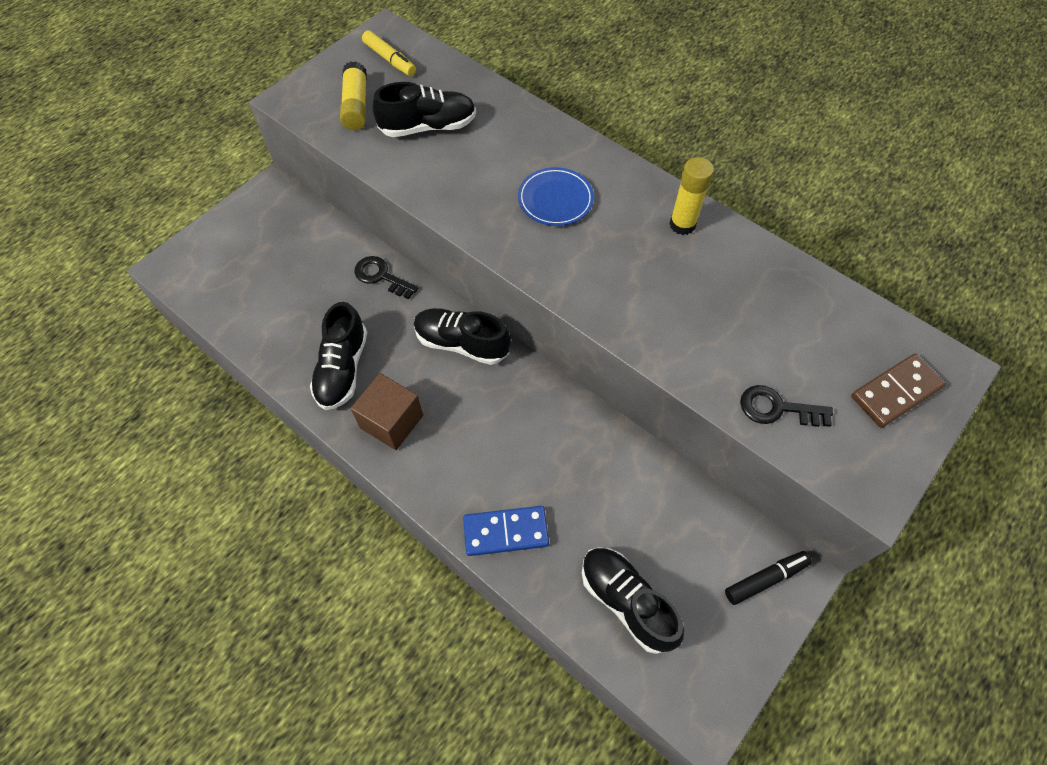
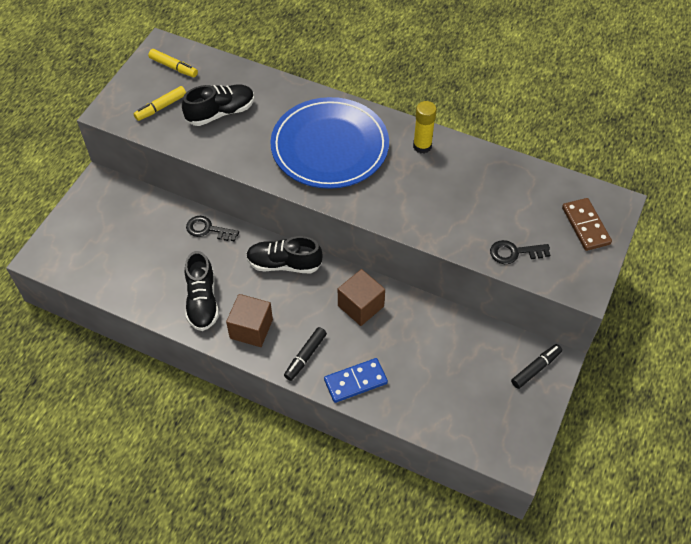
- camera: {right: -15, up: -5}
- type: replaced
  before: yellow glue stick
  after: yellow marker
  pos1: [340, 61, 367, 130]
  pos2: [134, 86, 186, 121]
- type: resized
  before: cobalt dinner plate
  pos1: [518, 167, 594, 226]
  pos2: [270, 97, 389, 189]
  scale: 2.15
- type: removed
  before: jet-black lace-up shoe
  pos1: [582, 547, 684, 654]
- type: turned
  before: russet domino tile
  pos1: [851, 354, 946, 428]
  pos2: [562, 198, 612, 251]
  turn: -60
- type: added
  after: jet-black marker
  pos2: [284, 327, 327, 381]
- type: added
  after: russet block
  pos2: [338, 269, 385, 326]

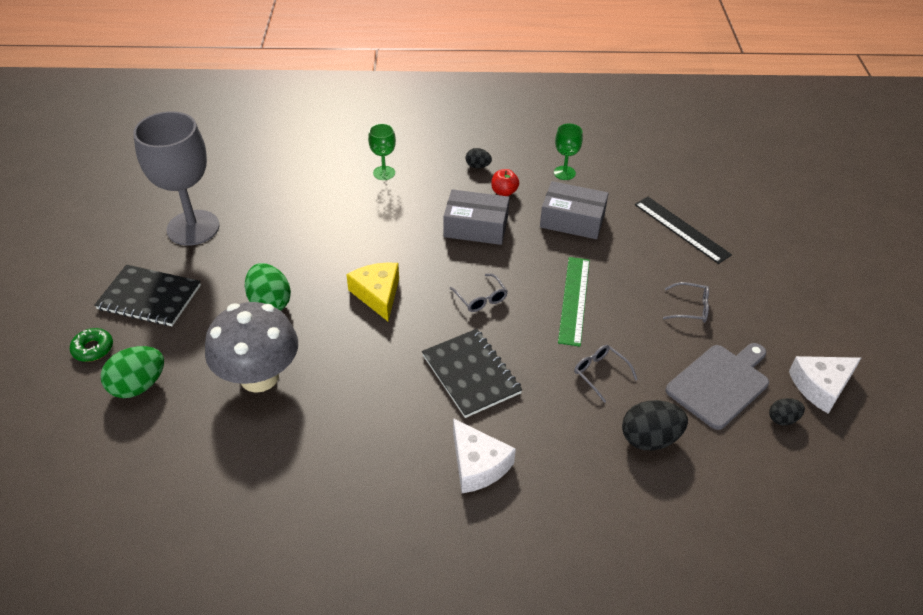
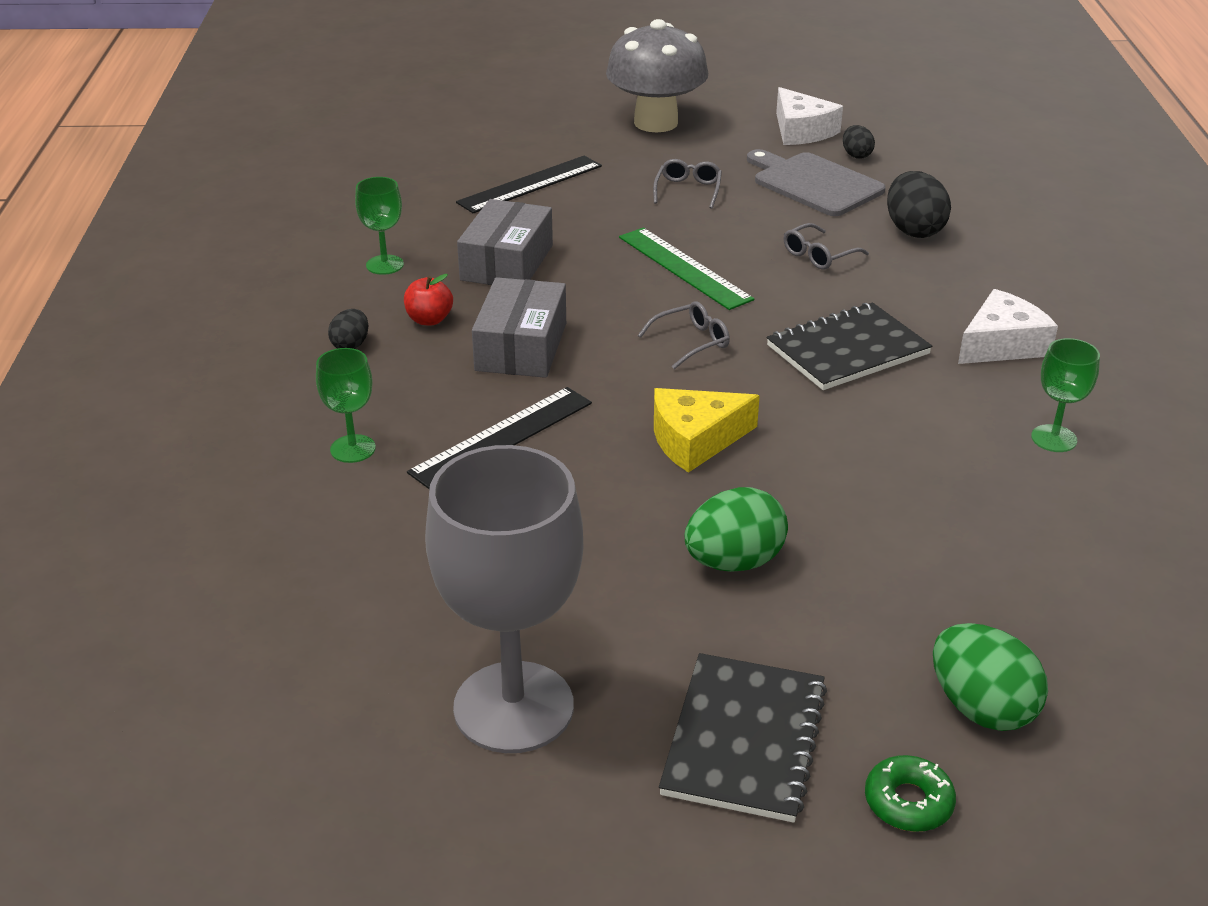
- camera: {right: -90, up: -10}
- type: moved
  before: gray fungus
  pos1: [205, 302, 298, 393]
  pos2: [606, 19, 708, 132]
- type: turned
  before: leaf-green measuring stick
  pos1: [558, 257, 590, 346]
  pos2: [619, 228, 754, 310]
  turn: 45
- type: added
  after: jet-black measuring stick
  pos2: [407, 387, 592, 489]
- type: added
  after: leaf-green chalice
  pos2: [1031, 338, 1100, 452]

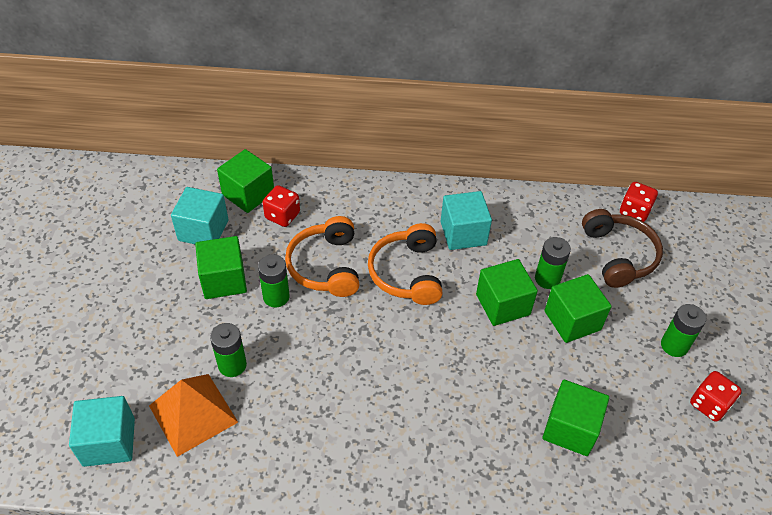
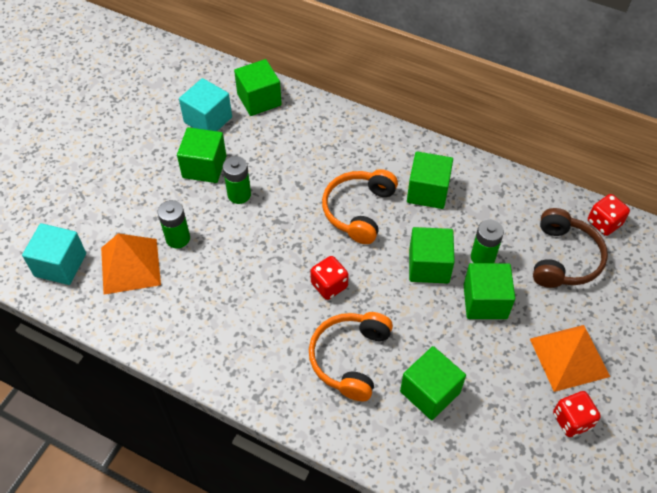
- camera: {right: 25, up: 5}
- type: moved
  before: red dice
  pos1: [263, 185, 300, 227]
  pos2: [310, 256, 349, 300]
- type: moved
  before: orange-coloured over-ear headphones
  pos1: [285, 216, 359, 297]
  pos2: [309, 312, 393, 401]
- type: recoloured
  before: turquoise block
  after: leaf-green block
  pos1: [440, 191, 492, 250]
  pos2: [407, 151, 453, 209]
- type: replaced
  before: leaf-green power cell
  after: orange-coloured pyramid
  pos1: [661, 304, 706, 357]
  pos2: [530, 325, 610, 392]

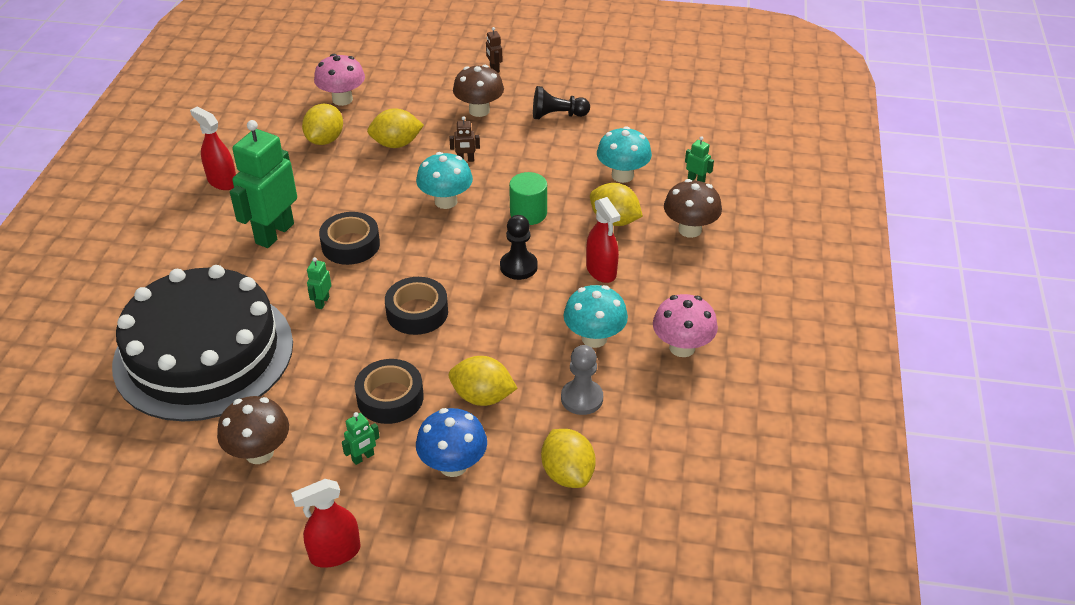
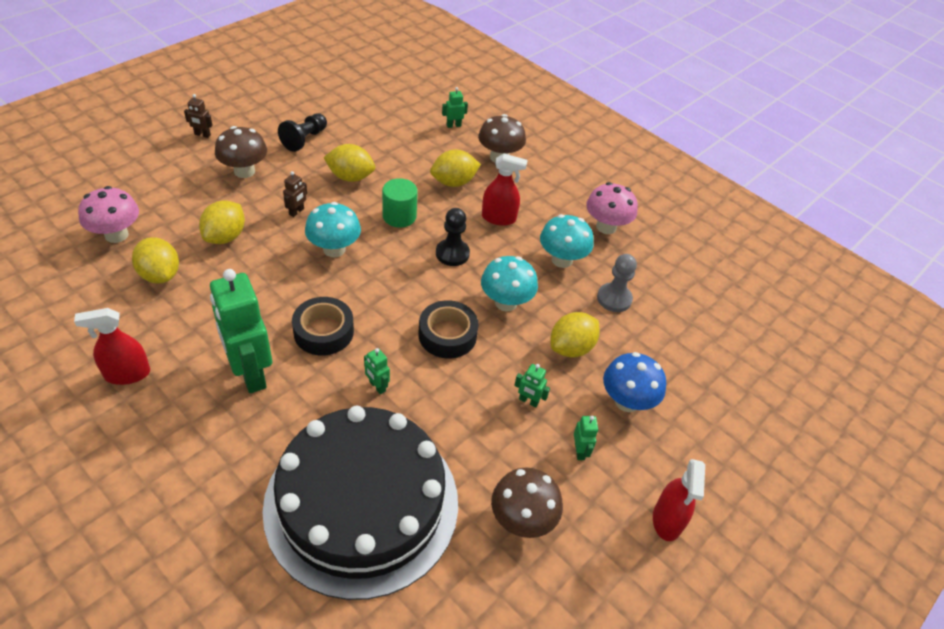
- camera: {right: -60, up: 5}
- type: replaced
  before: jet-black roll of tape
  after: leaf-green toy robot
  pos1: [355, 359, 424, 424]
  pos2: [514, 364, 550, 408]
- type: moved
  before: yellow toy lemon
  pos1: [541, 429, 596, 488]
  pos2: [323, 144, 375, 182]
- type: moved
  before: turquoise fungus
  pos1: [597, 126, 652, 183]
  pos2: [481, 256, 538, 311]

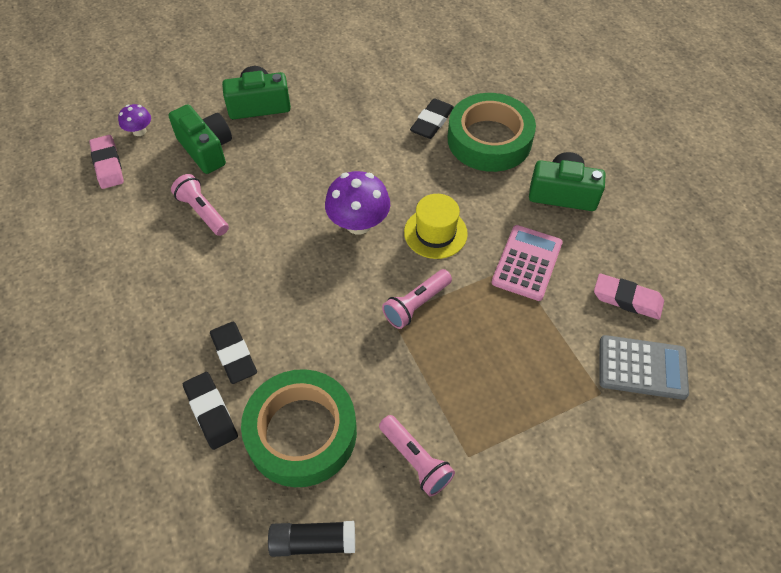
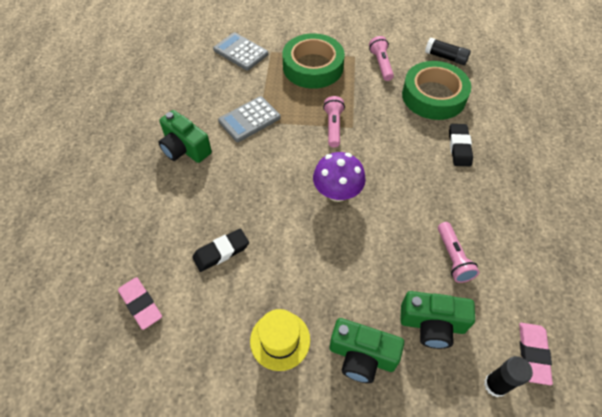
- camera: {right: -150, up: 0}
- type: replaced
  before: purple fungus
  after: jet-black glue stick
  pos1: [118, 104, 151, 136]
  pos2: [484, 356, 533, 397]
- type: turned
  before: leaf-green photo camera
  pos1: [168, 104, 232, 174]
  pos2: [400, 291, 475, 349]
  turn: -75
- type: removed
  before: jet-black gum eraser
  pos1: [183, 372, 238, 450]
- type: turned
  before: rose-pink pocket torch
  pos1: [382, 269, 452, 329]
  pos2: [323, 96, 345, 147]
  turn: -75
- type: moved
  before: yellow tall hat
  pos1: [404, 194, 468, 259]
  pos2: [250, 309, 310, 371]
- type: moved
  before: leaf-green roll of tape
  pos1: [448, 93, 536, 172]
  pos2: [282, 33, 345, 89]
- type: recoloured
  before: rose-pink calculator
  after: gray calculator
  pos1: [492, 225, 563, 301]
  pos2: [218, 96, 281, 142]
- type: moved
  before: rose-pink gum eraser
  pos1: [594, 273, 664, 320]
  pos2: [118, 277, 162, 330]

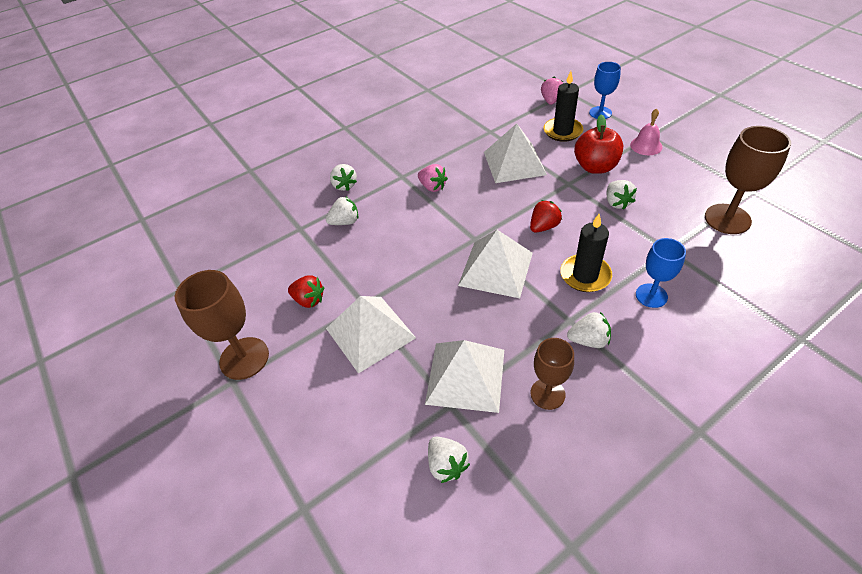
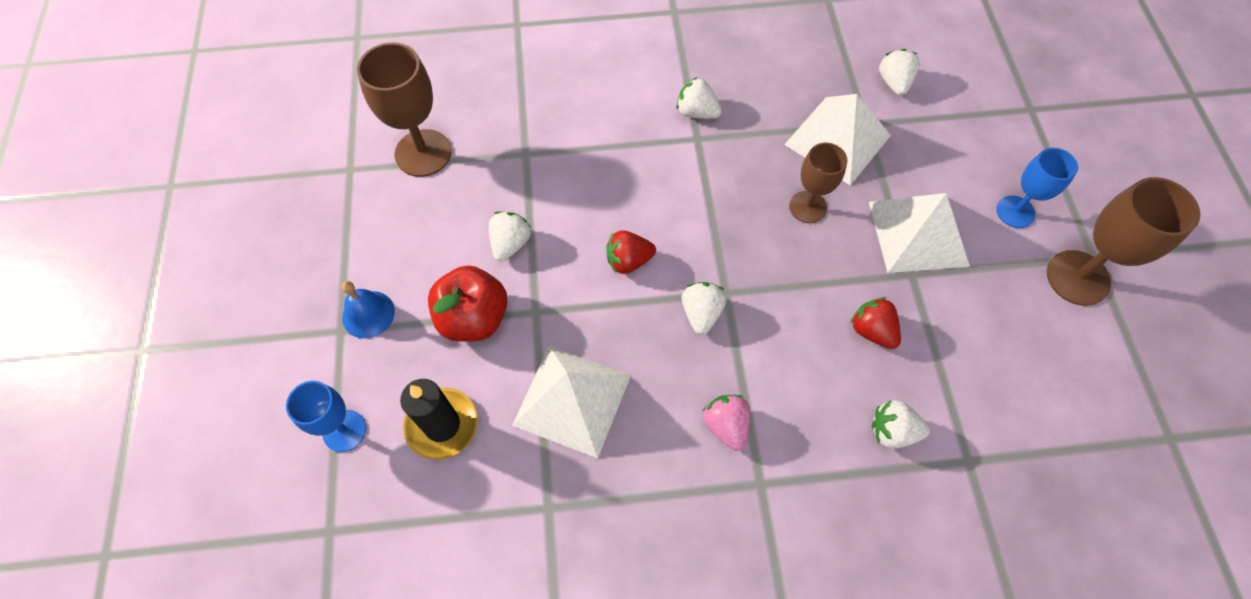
- camera: {right: -155, up: 15}
- type: moved
  before: red berry
  pos1: [288, 275, 324, 308]
  pos2: [850, 297, 901, 349]
- type: moved
  before: snow-white berry
  pos1: [330, 164, 357, 191]
  pos2: [682, 282, 727, 335]
- type: removed
  before: snow-white pyramid
  pos1: [458, 230, 533, 298]
- type: moved
  before: russet chalice
  pos1: [530, 338, 574, 410]
  pos2: [789, 143, 848, 223]
- type: removed
  before: rose-pink berry
  pos1: [541, 77, 564, 105]
- type: removed
  before: jet-black pillar candle
  pos1: [560, 214, 612, 292]
- type: recoloured
  before: rose-pink bell
  after: cobalt bell
  pos1: [630, 108, 663, 155]
  pos2: [342, 281, 395, 339]
- type: moved
  before: cobalt chalice
  pos1: [636, 238, 686, 308]
  pos2: [996, 148, 1078, 228]

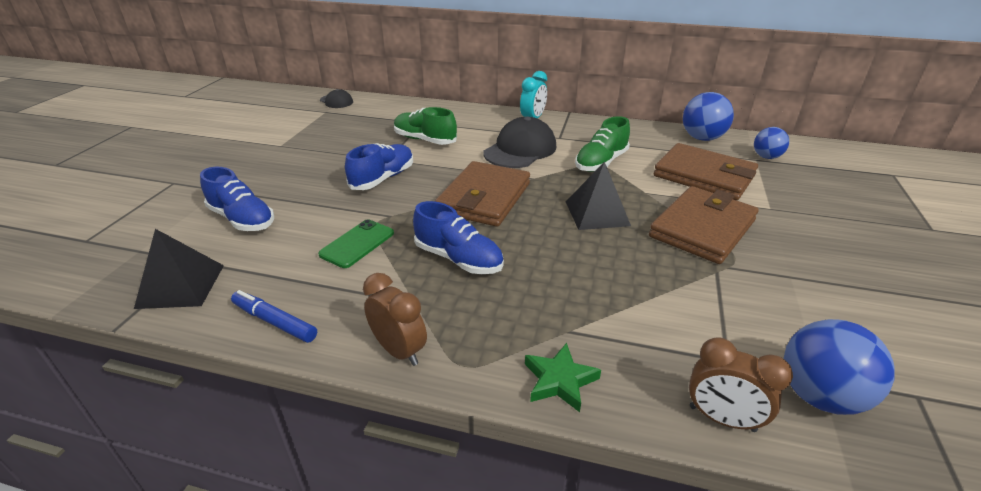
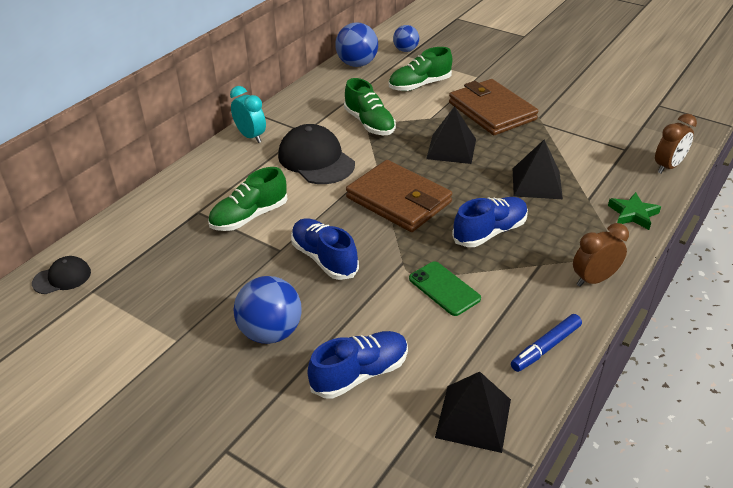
- camera: {right: -70, up: 5}
- type: replaced
  before: russet wallet
  after: leaf-green lace-up shoe
  pos1: [654, 143, 758, 200]
  pos2: [389, 47, 452, 91]
- type: moved
  before: cobalt sphere
  pos1: [784, 319, 895, 415]
  pos2: [233, 276, 302, 344]
- type: added
  after: jet-black pyramid
  pos2: [513, 140, 563, 199]

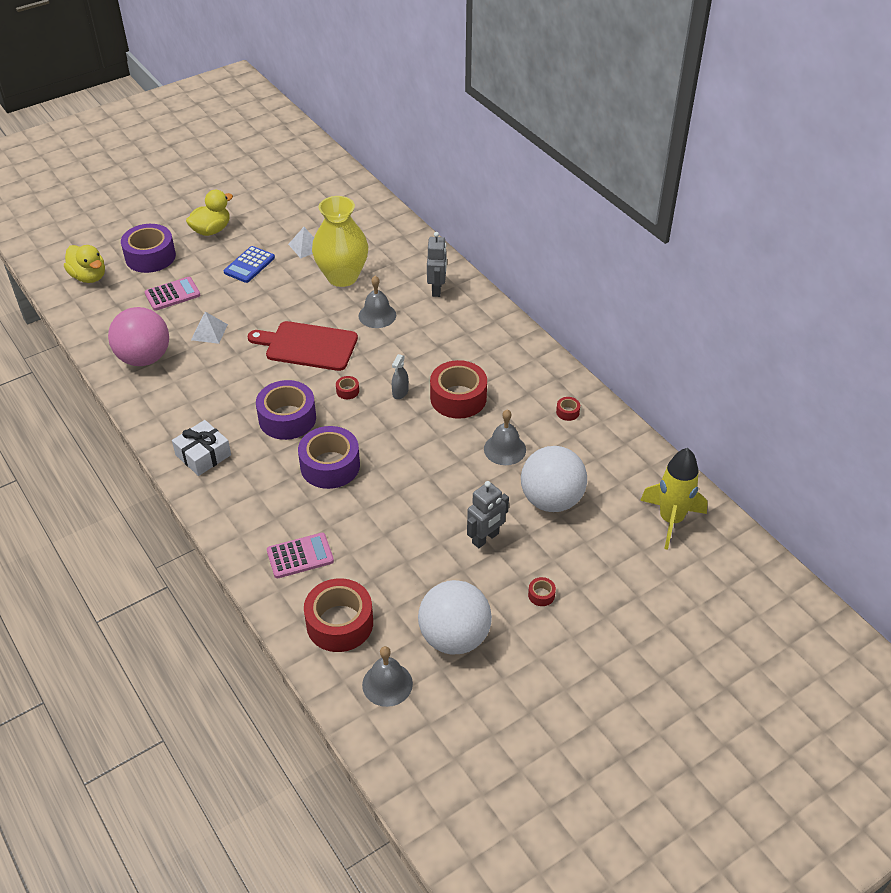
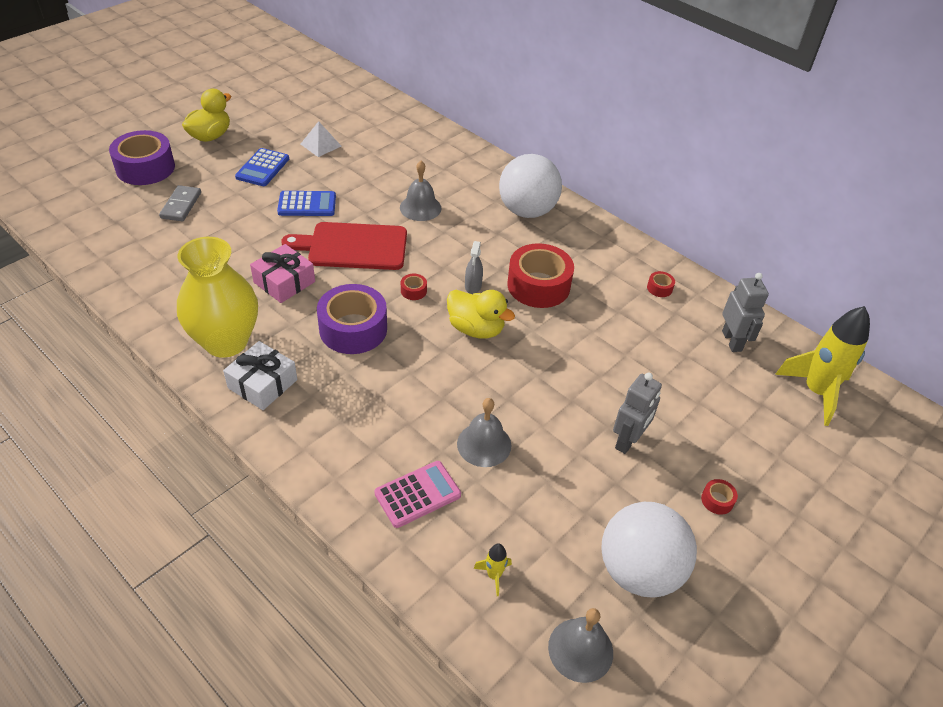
- camera: {right: -15, up: 0}
- type: moved
  before: yellow duck
  pos1: [64, 245, 105, 283]
  pos2: [447, 290, 515, 339]
- type: removed
  before: rose-pink sphere
  pos1: [108, 307, 169, 366]
- type: replaced
  before: rose-pink calculator
  after: gray domino tile
  pos1: [145, 277, 200, 311]
  pos2: [159, 185, 201, 221]
- type: removed
  before: snow-white pyramid
  pos1: [191, 312, 228, 344]
- type: removed
  before: purple roll of tape
  pos1: [298, 426, 360, 489]
- type: replaced
  before: red roll of tape
  after: yellow toy rocket
  pos1: [304, 578, 373, 652]
  pos2: [474, 543, 512, 596]
- type: moved
  before: yellow flower vase
  pos1: [312, 196, 368, 287]
  pos2: [177, 237, 258, 358]
- type: moved
  before: gray toy robot
  pos1: [427, 232, 447, 297]
  pos2: [722, 273, 769, 352]
- type: moved
  before: gray bell
  pos1: [484, 410, 526, 465]
  pos2: [457, 398, 511, 467]
- type: moved
  before: snow-white sphere
  pos1: [521, 446, 587, 512]
  pos2: [499, 154, 562, 218]
- type: added
  after: rose-pink gift
  pos2: [250, 244, 315, 303]
- type: added
  after: cobalt calculator
  pos2: [277, 191, 336, 216]

